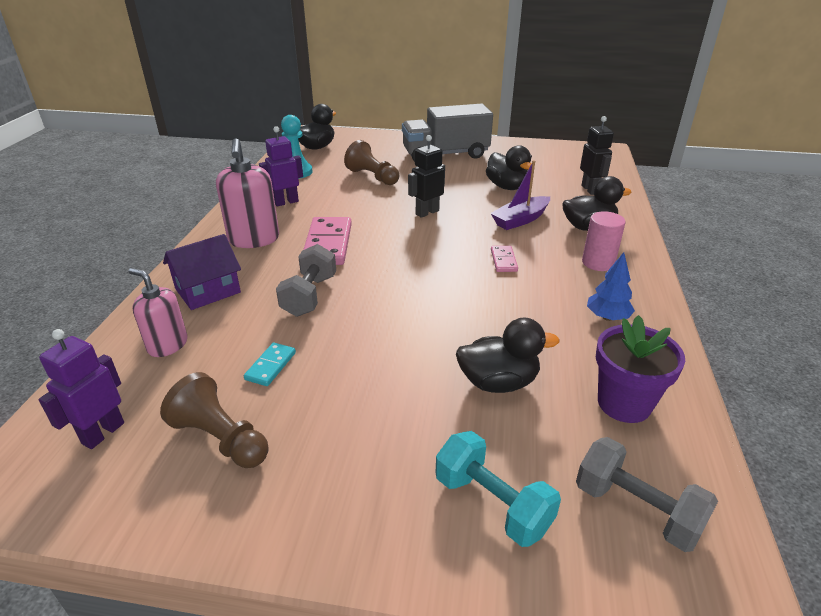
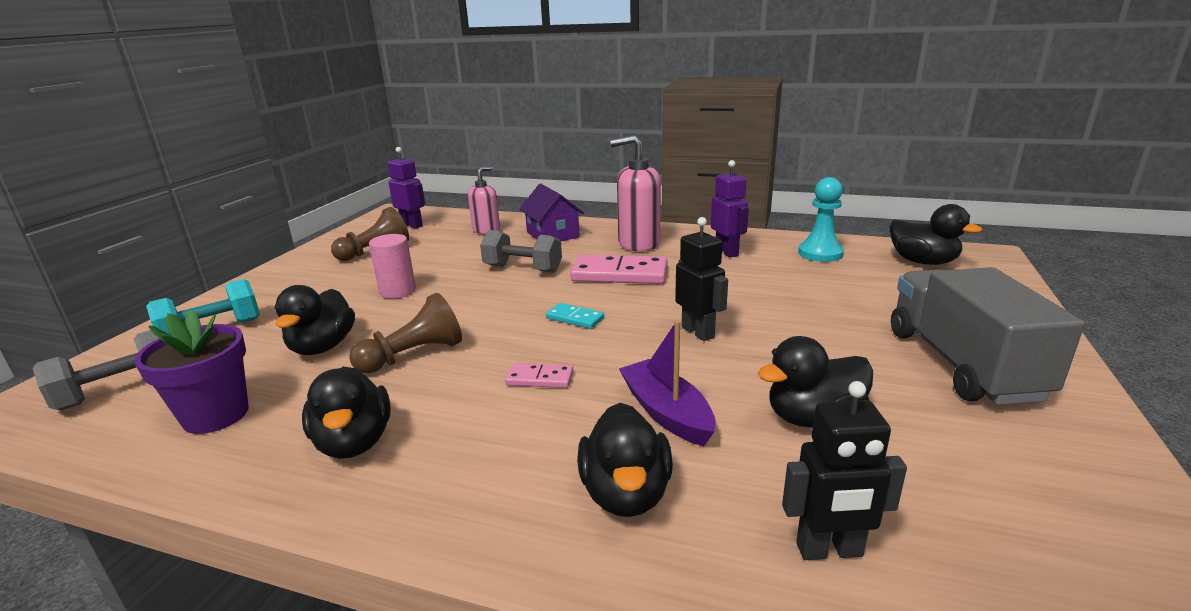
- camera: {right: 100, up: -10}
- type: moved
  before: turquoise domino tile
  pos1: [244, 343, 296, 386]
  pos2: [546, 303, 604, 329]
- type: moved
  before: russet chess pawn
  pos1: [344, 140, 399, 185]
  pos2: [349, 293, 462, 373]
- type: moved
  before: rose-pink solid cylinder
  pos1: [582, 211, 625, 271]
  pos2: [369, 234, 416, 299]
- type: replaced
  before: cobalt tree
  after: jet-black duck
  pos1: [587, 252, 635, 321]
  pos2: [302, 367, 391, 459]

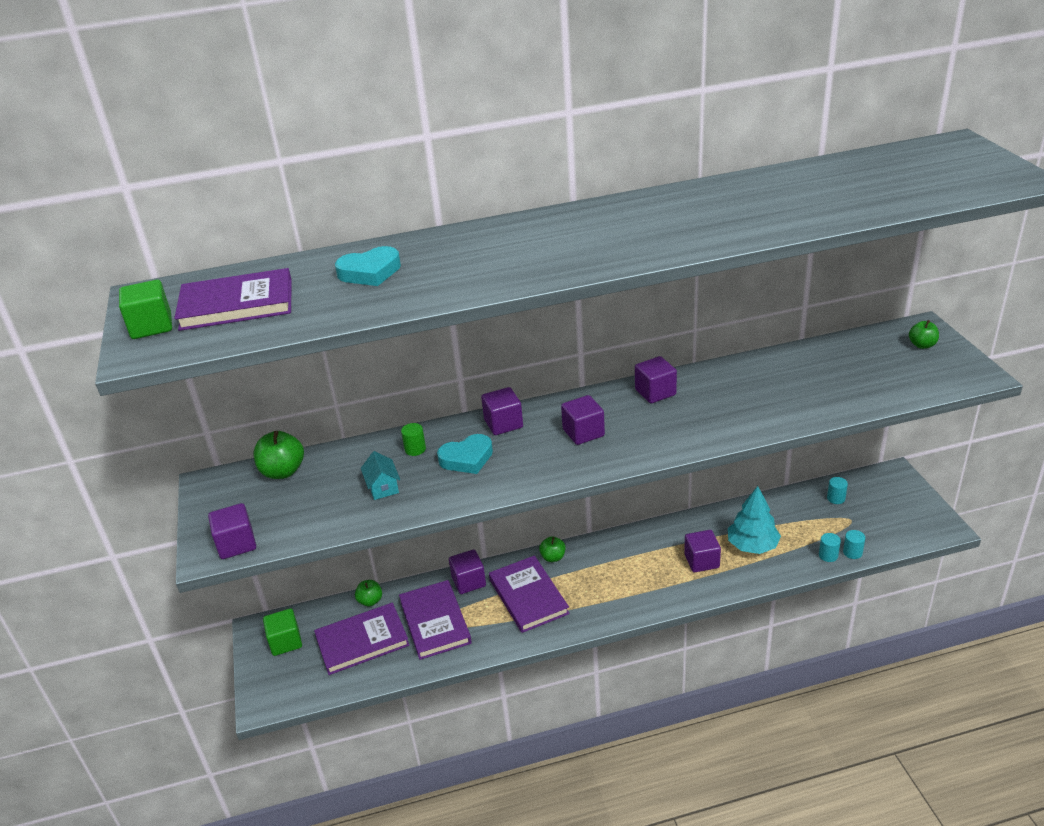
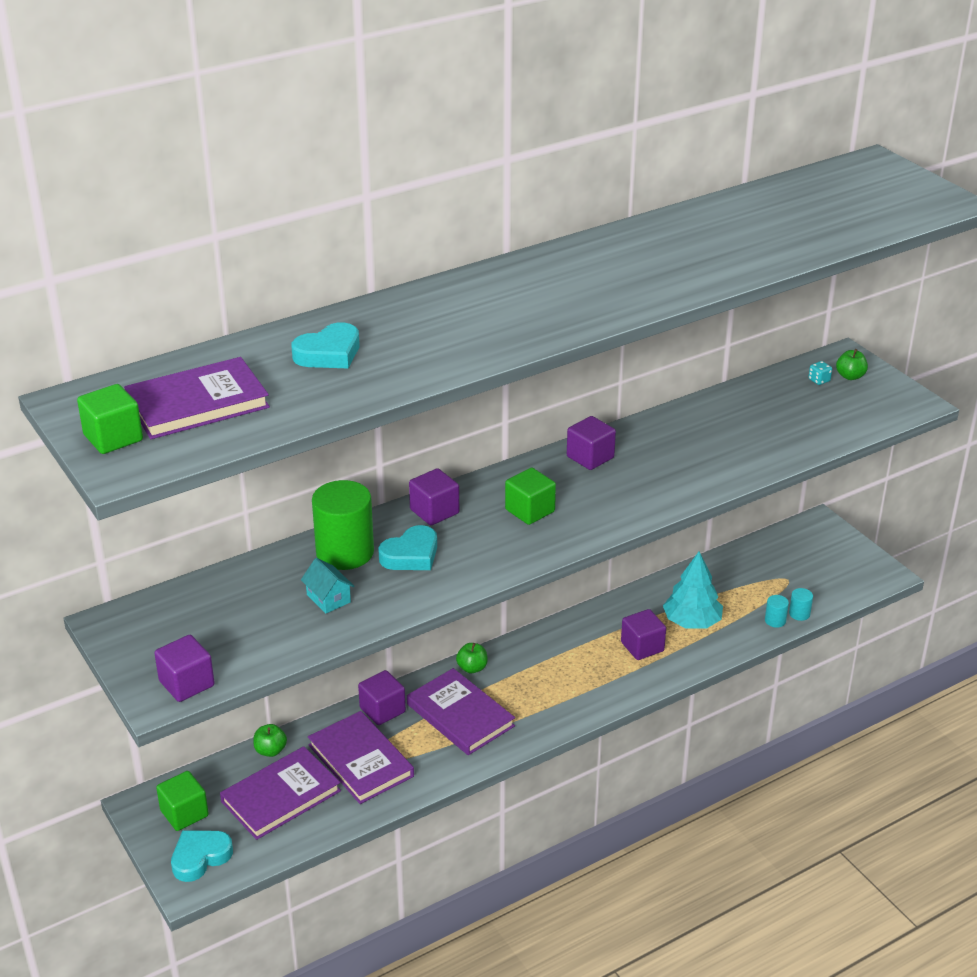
- camera: {right: -20, up: 0}
- type: removed
  before: leaf-green apple
  pos1: [253, 431, 304, 479]
- type: resized
  before: leaf-green solid cylinder
  pos1: [401, 423, 426, 456]
  pos2: [312, 480, 374, 570]
  scale: 2.3
- type: recoloured
  before: purple block
  after: leaf-green block
  pos1: [561, 395, 605, 445]
  pos2: [505, 468, 556, 525]
- type: removed
  before: turquoise solid cylinder
  pos1: [827, 477, 848, 504]
- type: added
  after: turquoise heart
  pos2: [171, 830, 233, 882]
- type: added
  after: turquoise dice
  pos2: [808, 361, 832, 385]

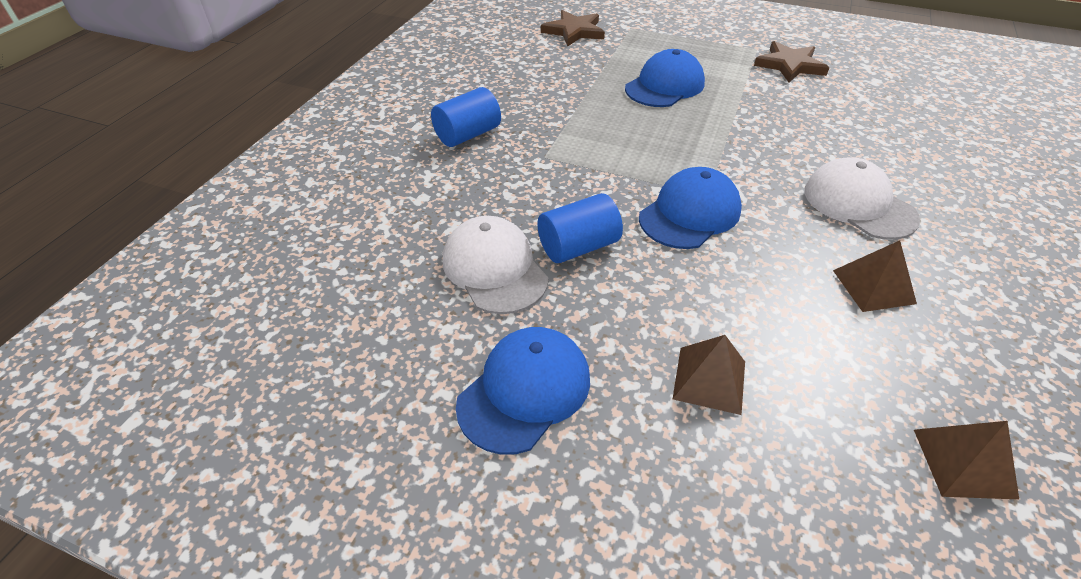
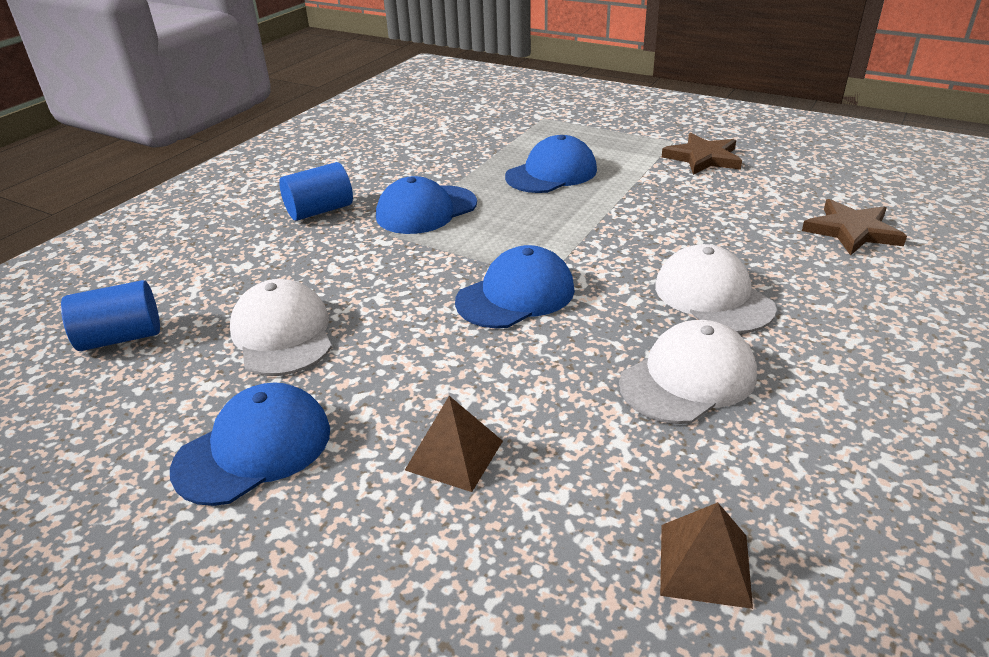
- camera: {right: 10, up: -10}
- type: moved
  before: cobalt solid cylinder
  pos1: [537, 193, 623, 263]
  pos2: [61, 280, 160, 351]
- type: moved
  before: russet star shape
  pos1: [541, 10, 605, 47]
  pos2: [802, 199, 907, 256]
- type: replaced
  before: russet pyramid
  after: snow-white cap
  pos1: [833, 240, 917, 312]
  pos2: [619, 320, 757, 424]
- type: added
  after: cobalt cap
  pos2: [376, 176, 477, 234]

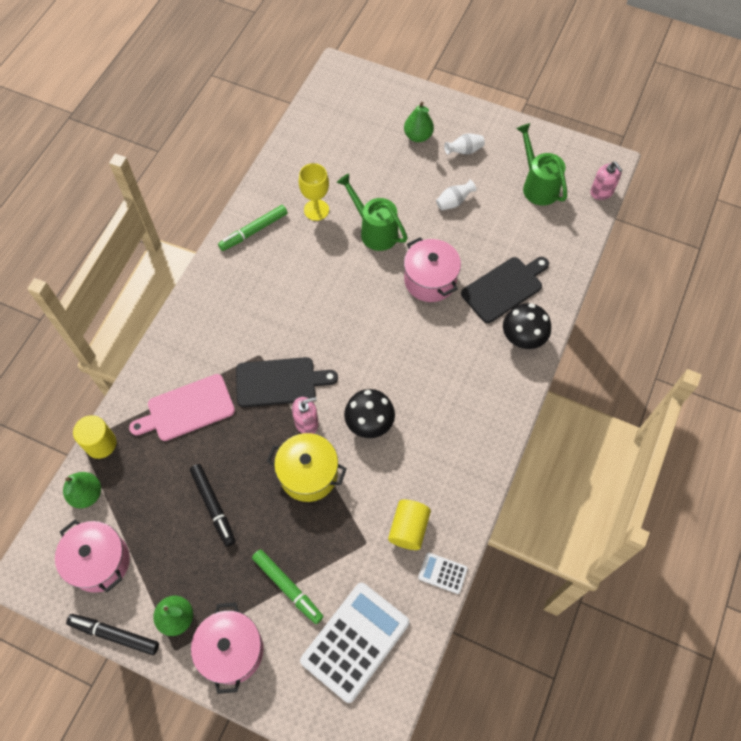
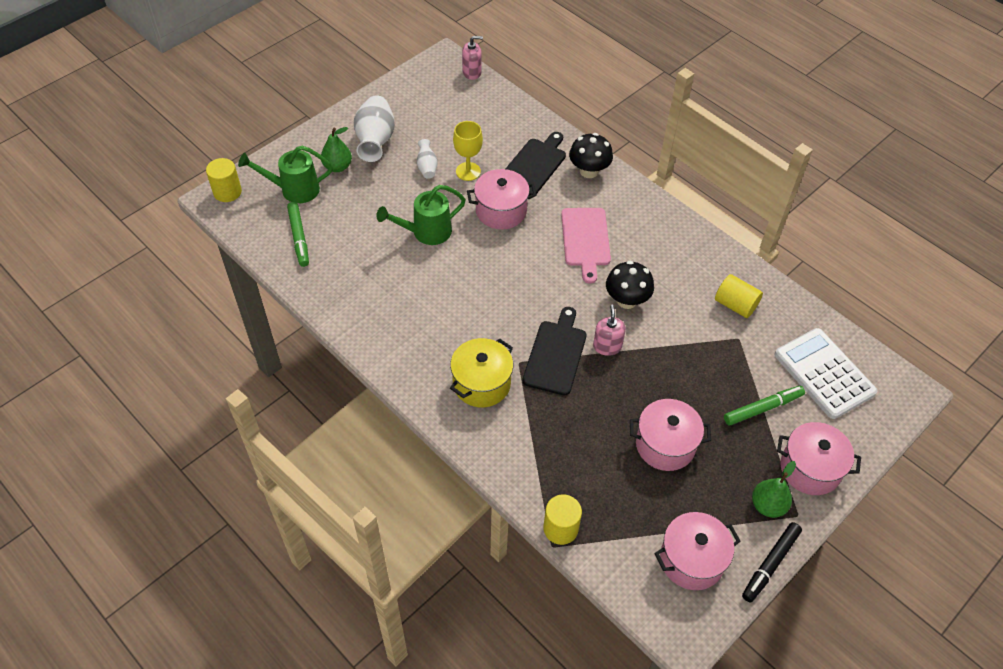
- camera: {right: -70, up: -10}
- type: removed
  before: leaf-green pear
  pos1: [63, 472, 101, 508]
- type: moved
  before: rose-pink cutting board
  pos1: [129, 374, 235, 441]
  pos2: [561, 208, 611, 284]
- type: replaced
  before: jet-black marker
  after: rose-pink stockpot
  pos1: [190, 464, 235, 546]
  pos2: [630, 399, 711, 471]
- type: moved
  before: leaf-green marker
  pos1: [218, 205, 288, 251]
  pos2: [287, 202, 309, 267]
- type: moved
  before: yellow stockpot
  pos1: [267, 433, 347, 502]
  pos2: [450, 338, 513, 407]
- type: moved
  before: yellow chalice
  pos1: [299, 163, 329, 221]
  pos2: [453, 121, 483, 181]
- type: removed
  before: snow-white calculator
  pos1: [418, 552, 468, 594]
- type: resized
  before: snow-white flower vase
  pos1: [444, 133, 485, 155]
  pos2: [354, 96, 395, 162]
  scale: 1.98
- type: turned
  before: jet-black cutting board
  pos1: [461, 257, 549, 323]
  pos2: [505, 132, 566, 196]
  turn: 45
- type: moved
  before: leaf-green watering pot
  pos1: [516, 123, 567, 206]
  pos2: [238, 146, 333, 203]
- type: added
  after: yellow solid cylinder
  pos2: [206, 158, 242, 202]

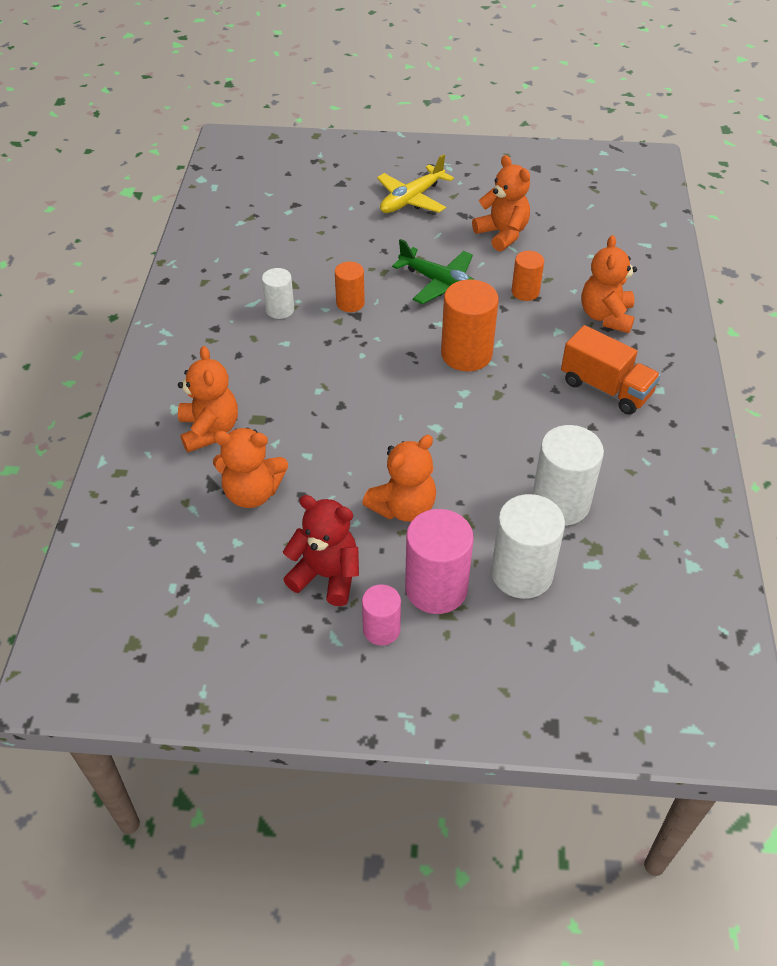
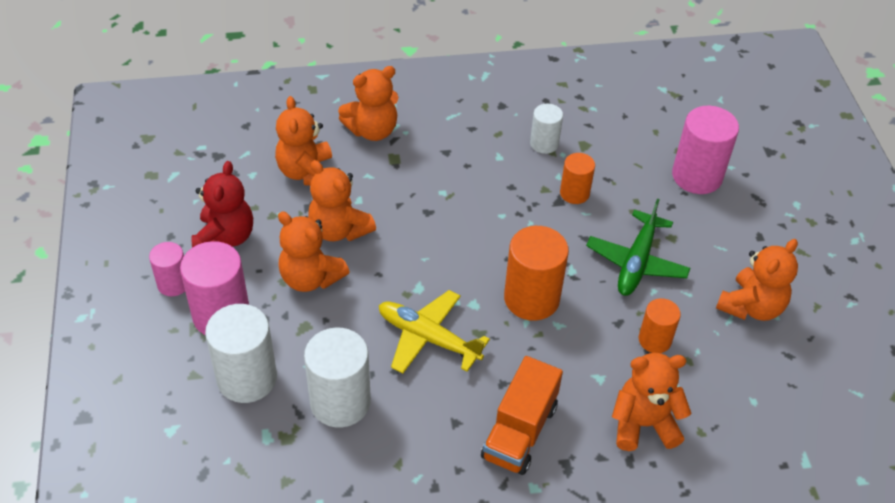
- camera: {right: 75, up: 0}
- type: moved
  before: yellow plane
  pos1: [377, 154, 454, 213]
  pos2: [379, 290, 490, 374]
- type: added
  after: orange-coloured teddy
  pos2: [308, 160, 376, 241]
- type: added
  after: rose-pink solid cylinder
  pos2: [672, 106, 739, 194]

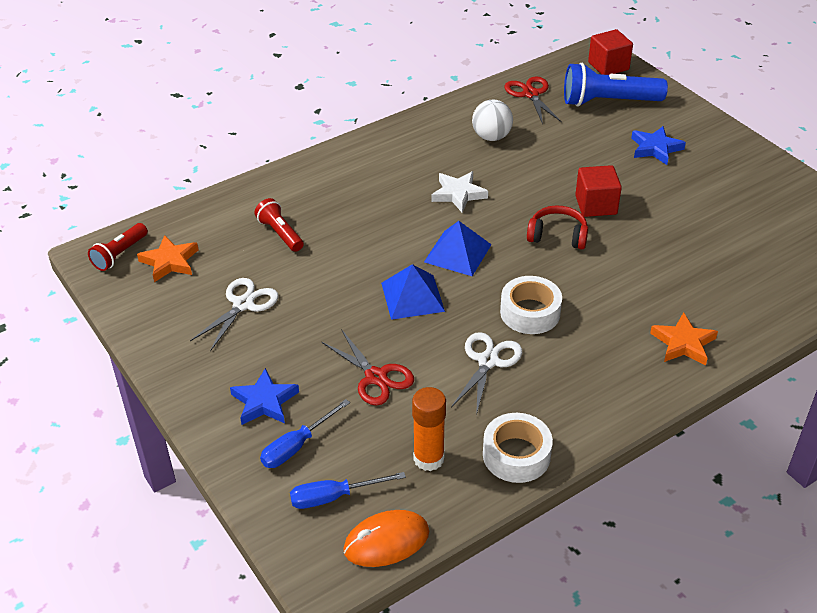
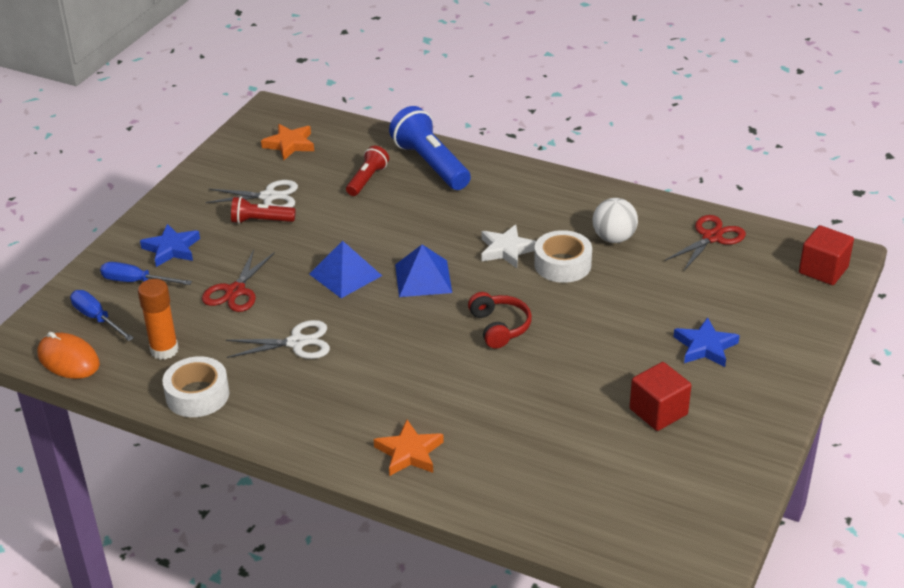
- camera: {right: 60, up: -5}
- type: moved
  before: red pocket torch
  pos1: [88, 223, 148, 271]
  pos2: [231, 197, 296, 224]
- type: moved
  before: snow-white roll of tape
  pos1: [500, 276, 562, 334]
  pos2: [534, 230, 592, 283]
- type: moved
  before: cobalt pocket torch
  pos1: [564, 63, 668, 106]
  pos2: [389, 106, 471, 190]
- type: moved
  before: red block
  pos1: [575, 165, 622, 217]
  pos2: [630, 362, 692, 431]

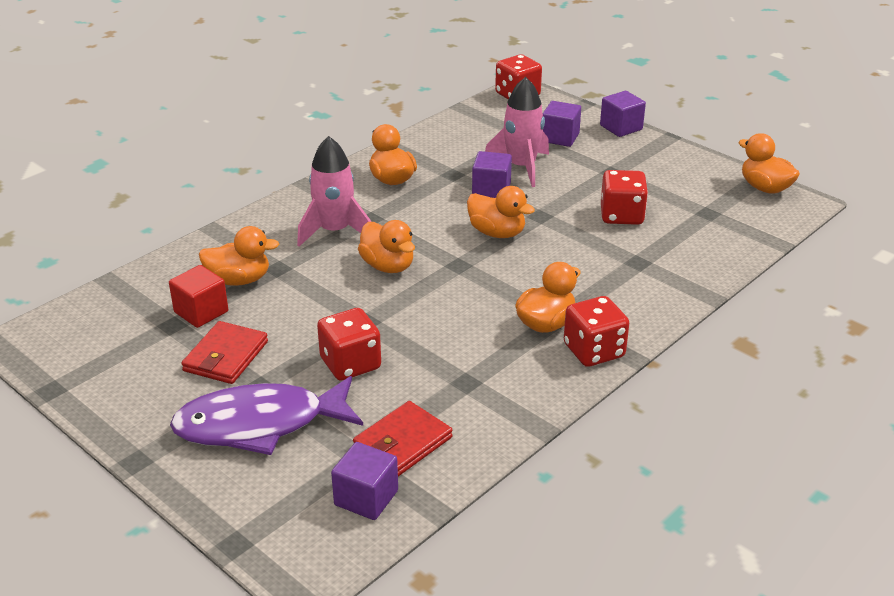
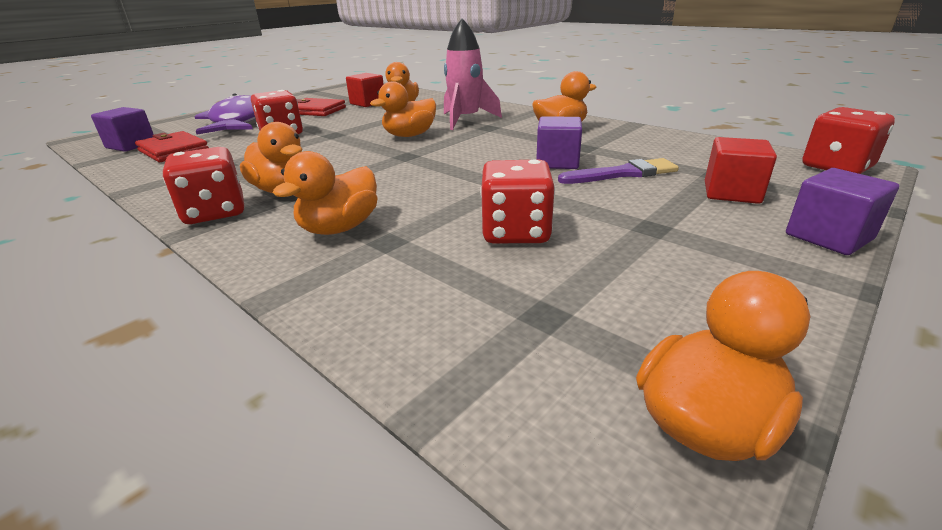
- camera: {right: 90, up: -5}
- type: moved
  before: orange-coloured duck
  pos1: [467, 186, 535, 238]
  pos2: [272, 151, 378, 235]
- type: replaced
  before: rose-pink toy rocket
  after: purple paintbrush
  pos1: [485, 77, 549, 187]
  pos2: [558, 158, 679, 184]
- type: recoloured
  before: purple block
  after: red block
  pos1: [543, 101, 581, 147]
  pos2: [705, 137, 777, 204]

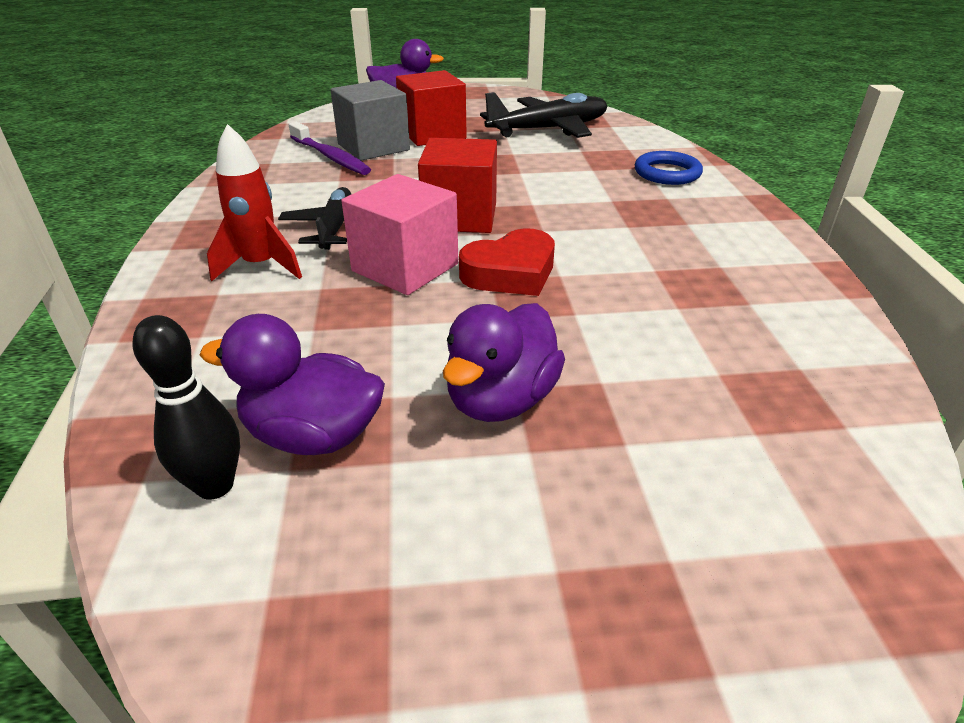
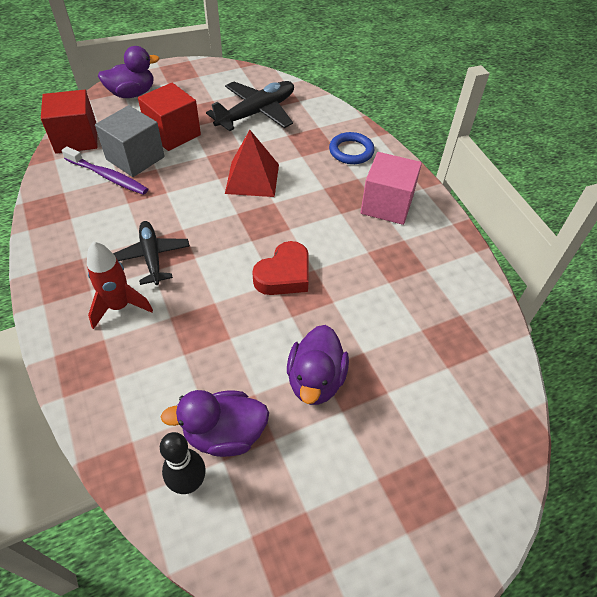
- camera: {right: -20, up: 15}
- type: moved
  before: rose-pink block
  pos1: [341, 174, 458, 295]
  pos2: [361, 152, 422, 225]
- type: moved
  before: red block
  pos1: [418, 138, 497, 233]
  pos2: [41, 89, 97, 154]
- type: added
  after: red pyramid
  pos2: [225, 130, 279, 197]

